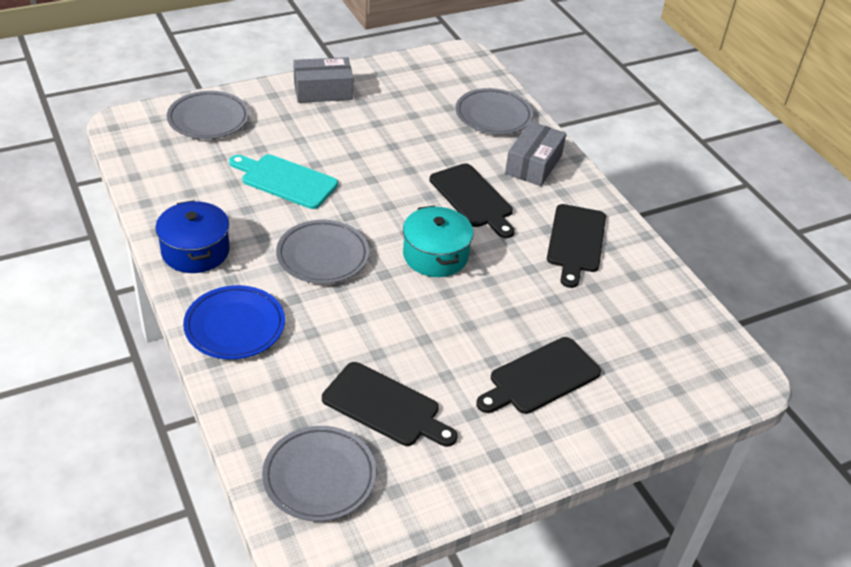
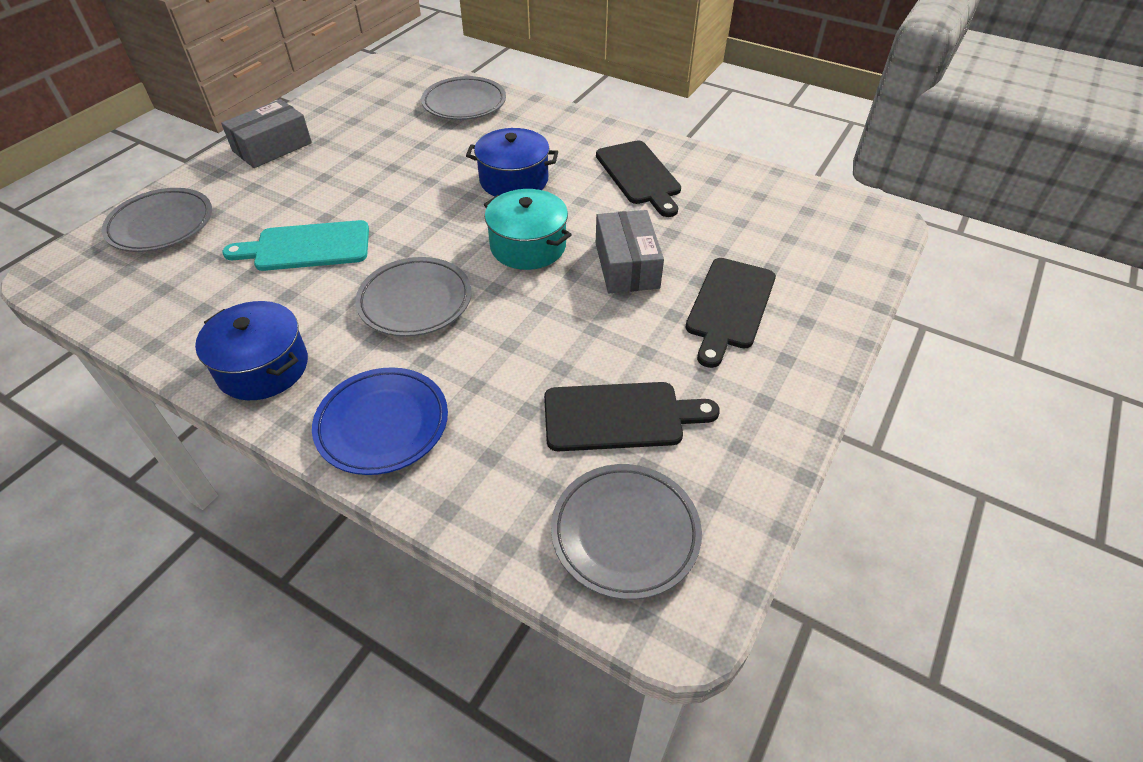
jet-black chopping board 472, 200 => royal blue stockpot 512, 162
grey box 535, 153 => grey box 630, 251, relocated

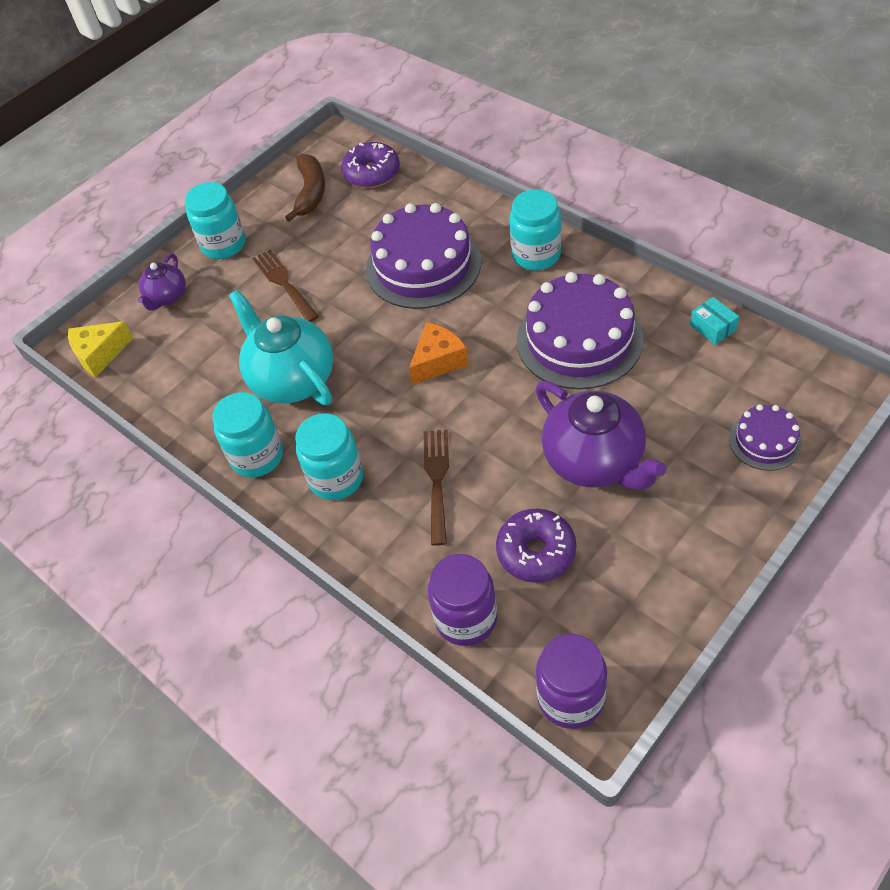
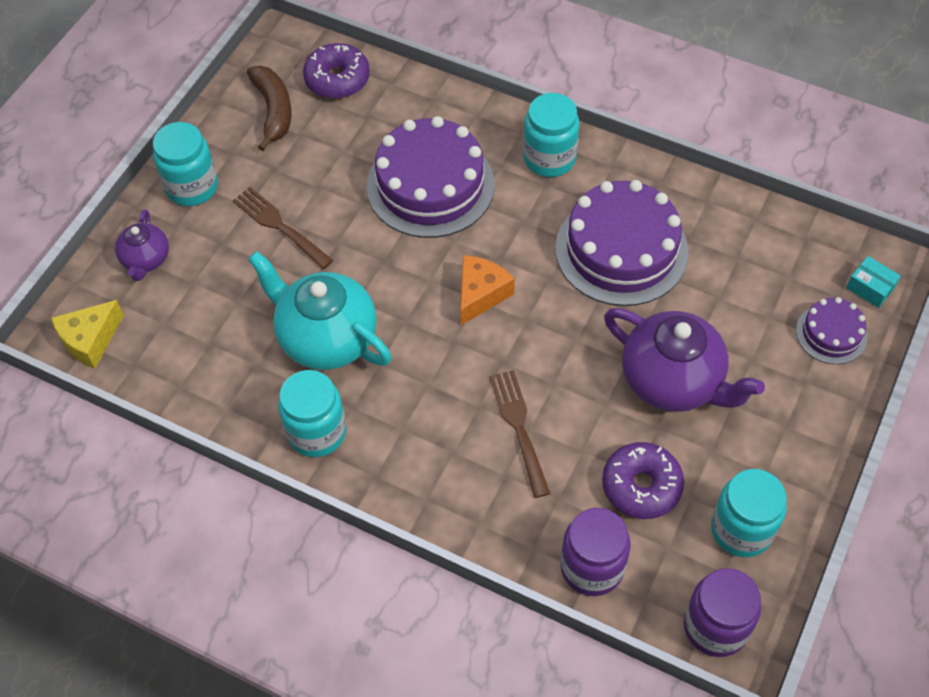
turquoise preserve jar 329, 456 => turquoise preserve jar 749, 513, relocated
turquoise box 714, 321 => turquoise box 873, 282, relocated

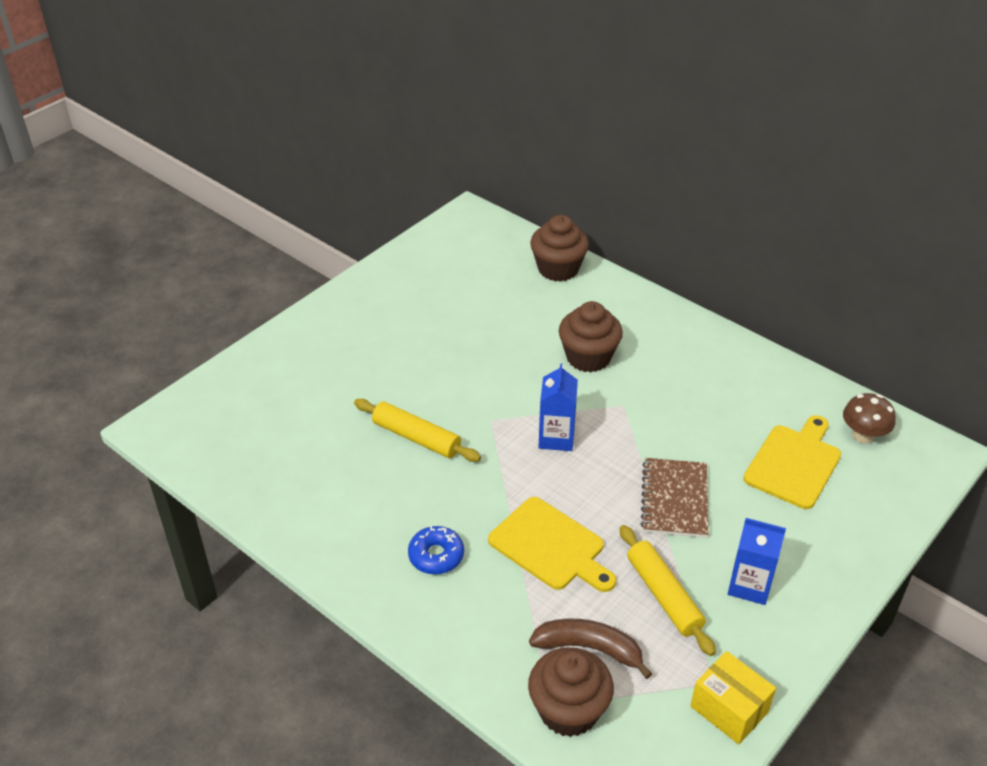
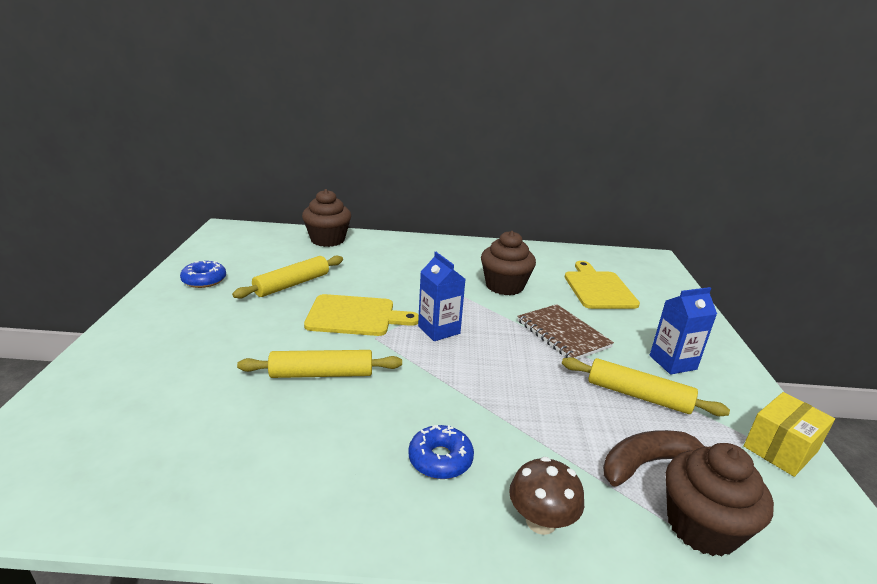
golden chopping board 552, 544 => golden chopping board 361, 315, relocated
russet cupcake 591, 337 => russet cupcake 508, 263, relocated
golden box 733, 697 => golden box 789, 434, 45 degrees counterclockwise
russet toadstool 869, 418 => russet toadstool 546, 496, relocated
nothing => royal blue glazed donut 203, 274
nothing => golden rolling pin 287, 277

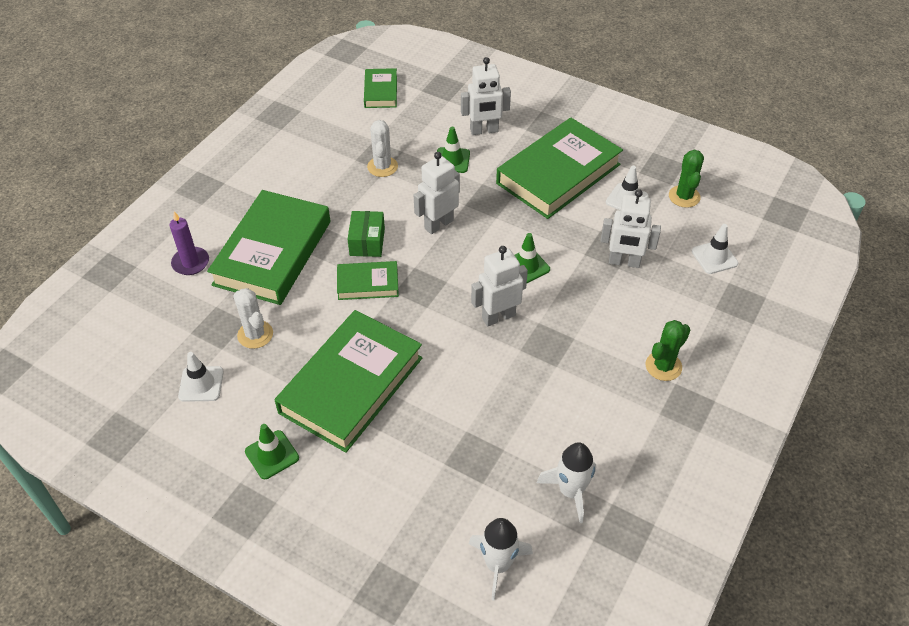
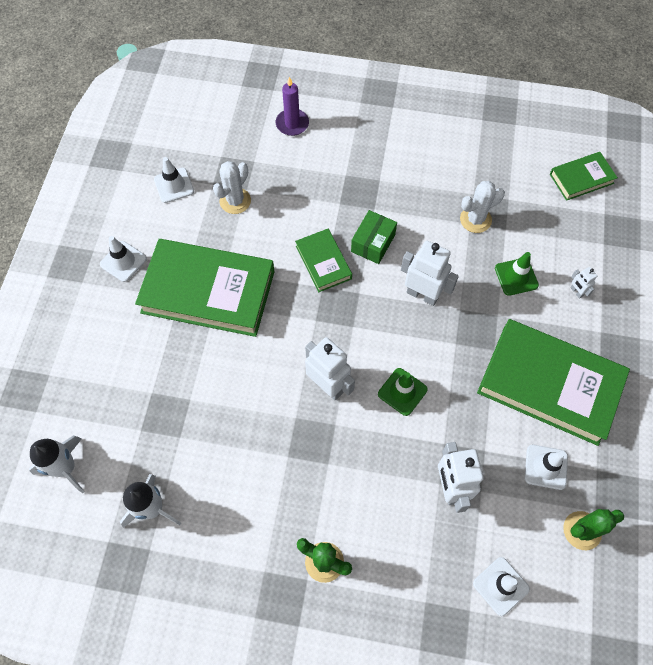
emerald book 268, 247 => nothing
emerald road cone 272, 451 => snow-white road cone 123, 259
emerald box 366, 234 => emerald box 374, 237, 45 degrees counterclockwise
snow-white robot figure 486, 96 => snow-white robot figure 583, 283, x0.48

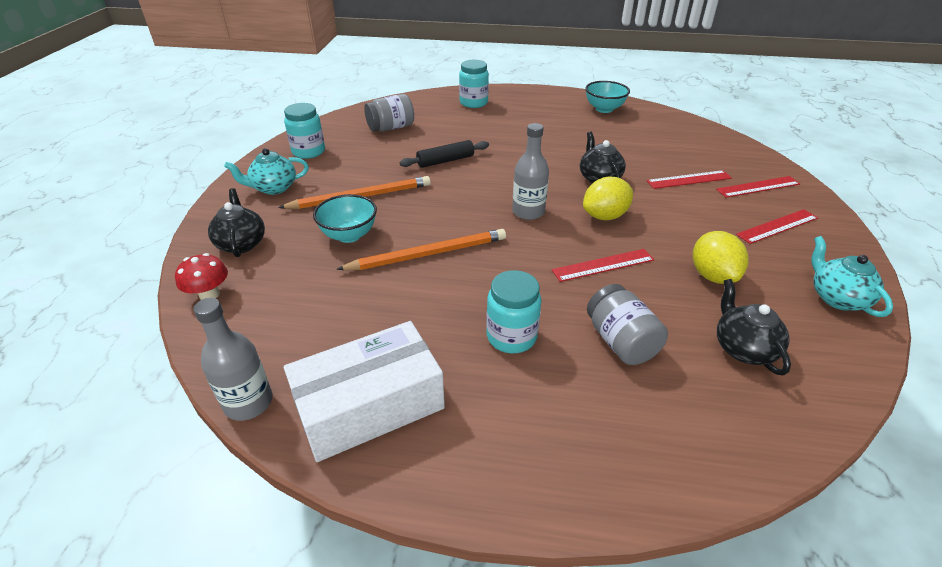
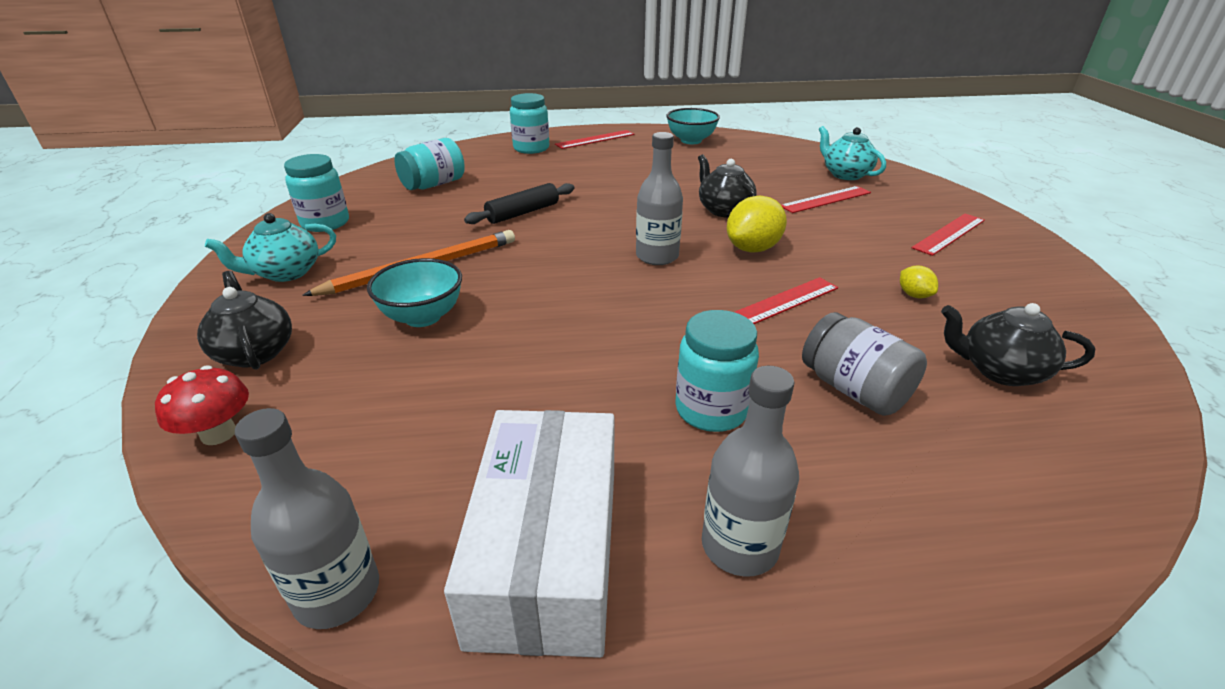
snow-white box 364, 391 => snow-white box 529, 534, 45 degrees counterclockwise
orange-coloured lead pencil 421, 249 => nothing
grey preserve jar 389, 113 => turquoise preserve jar 429, 164
golden lemon 721, 257 => golden lemon 919, 282, x0.51
red ruler 758, 187 => red ruler 595, 139, relocated
jet-black china teapot 754, 327 => jet-black china teapot 1018, 344, 45 degrees counterclockwise
turquoise china teapot 852, 276 => turquoise china teapot 852, 153, relocated
nothing => grey bottle 750, 471

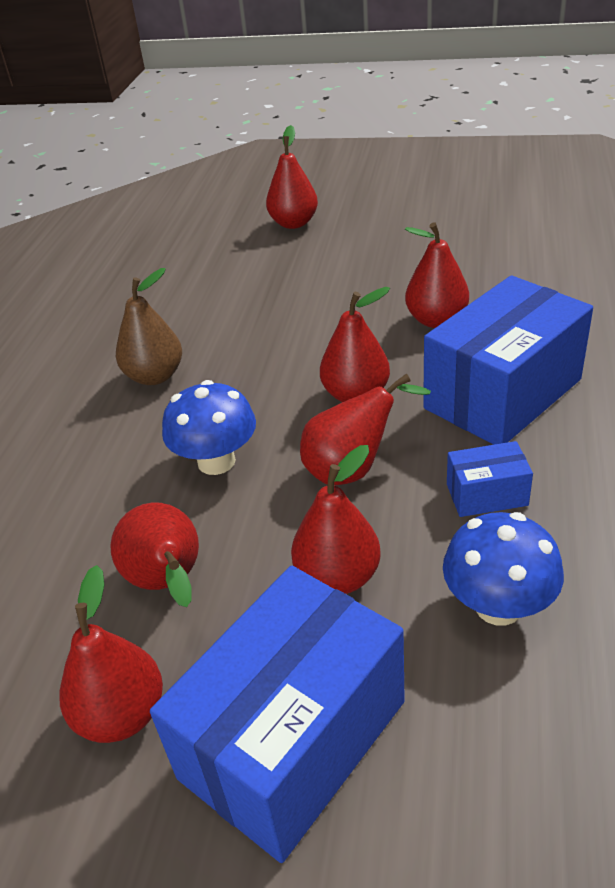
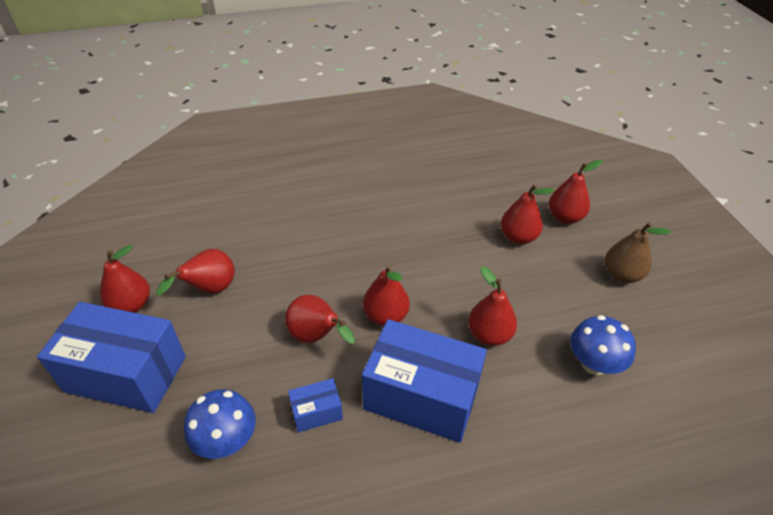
russet toy pear 149, 326 => russet toy pear 638, 252, relocated
royal blue toadstool 209, 427 => royal blue toadstool 603, 345, relocated
red toy pear 336, 519 => red toy pear 527, 214, relocated
royal blue box 490, 479 => royal blue box 315, 405, 75 degrees counterclockwise

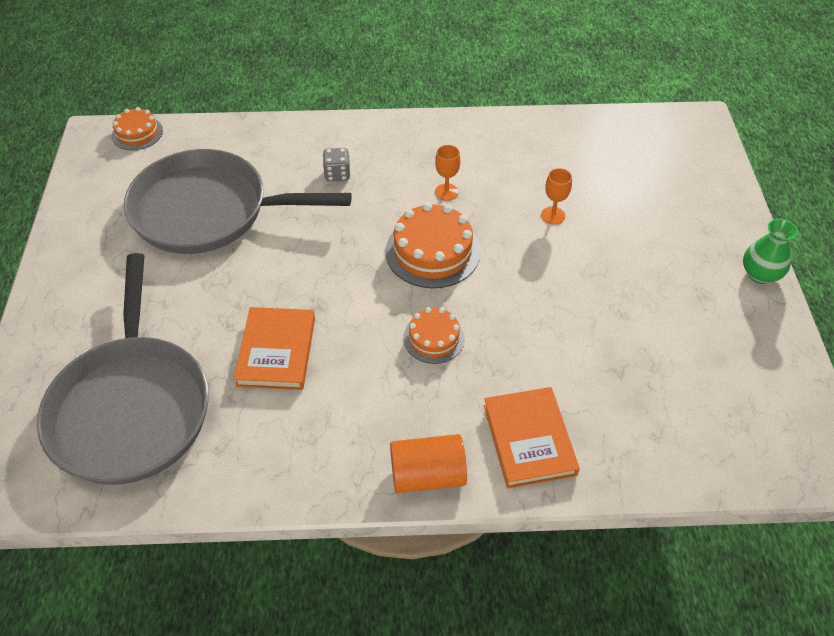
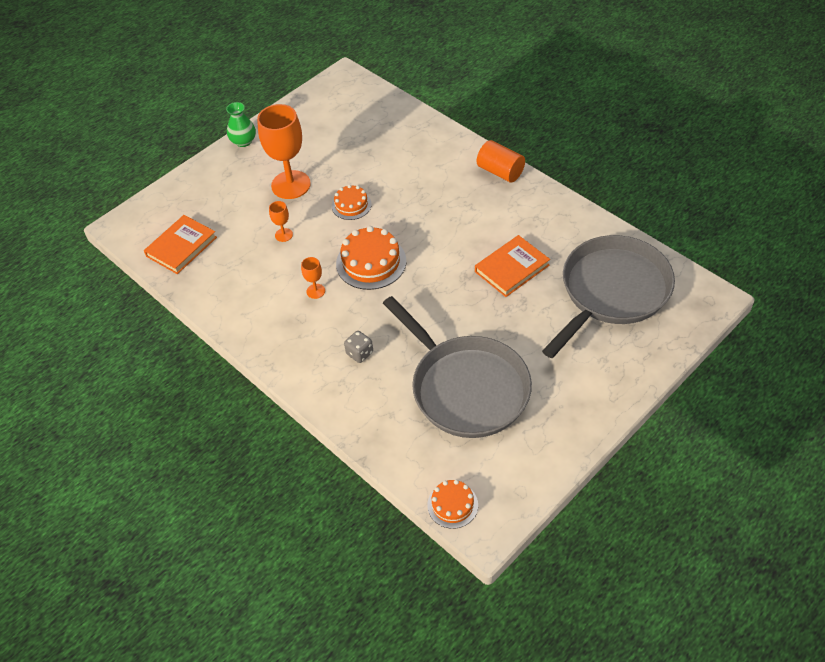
orange-coloured gateau 434, 335 => orange-coloured gateau 352, 202, relocated
orange-coloured book 532, 438 => orange-coloured book 180, 244, relocated
nothing => orange-coloured goblet 284, 151

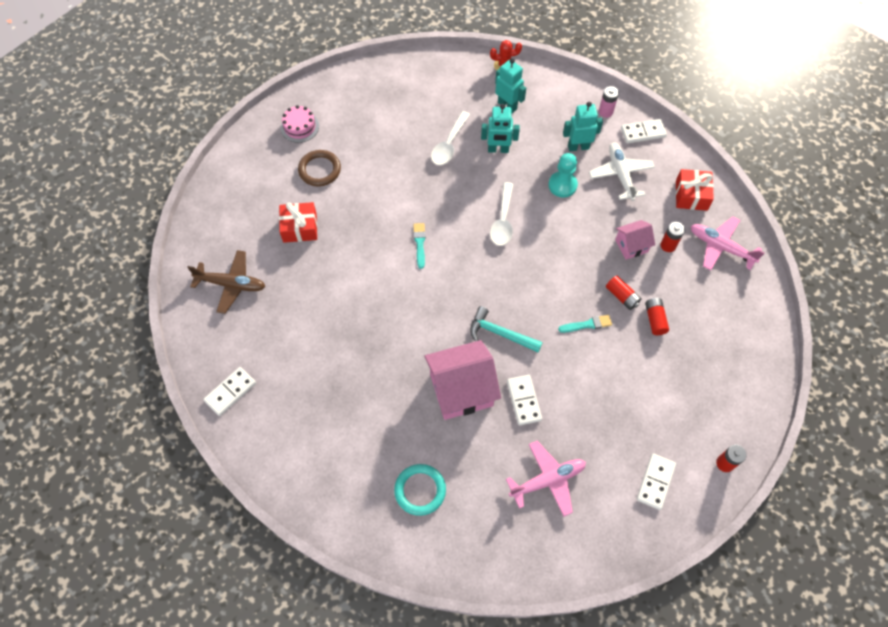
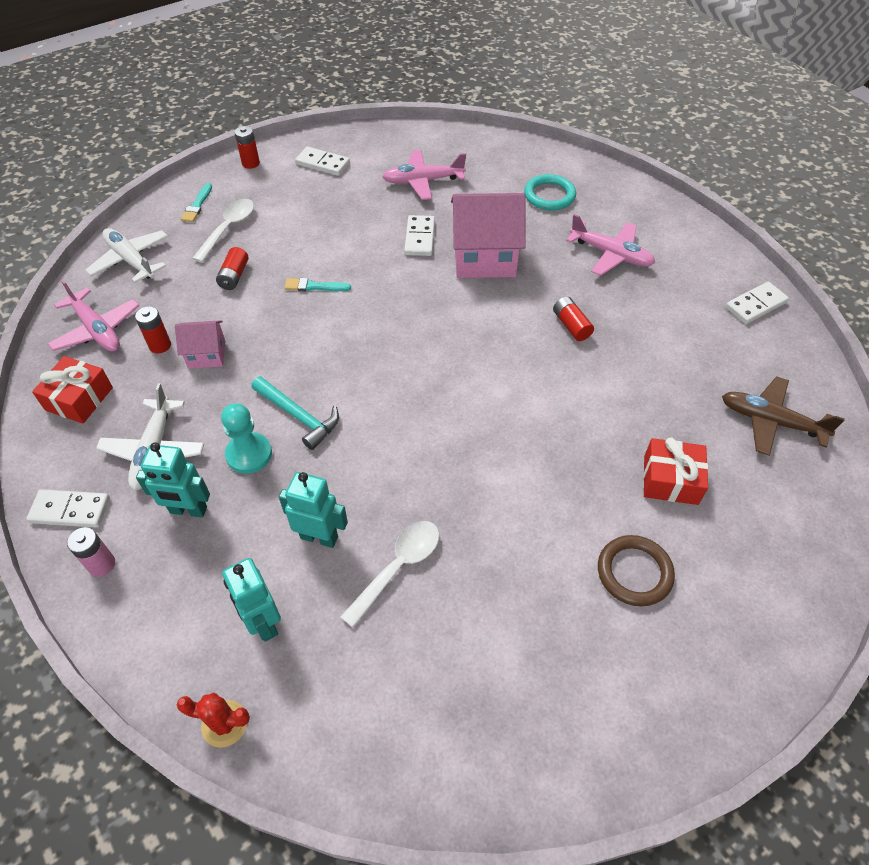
rosy gateau 300, 124 => nothing
turquoise paint brush 419, 246 => turquoise paint brush 196, 202, relocated
turquoise carpenter's hammer 506, 329 => turquoise carpenter's hammer 295, 413, relocated
snow-white tablespoon 501, 214 => snow-white tablespoon 223, 231, relocated
red power cell 624, 293 => red power cell 573, 319, relocated
snow-white domino tile 656, 481 => snow-white domino tile 322, 161, 75 degrees clockwise
nothing => snow-white plane 126, 255
nothing => rosy plane 610, 245

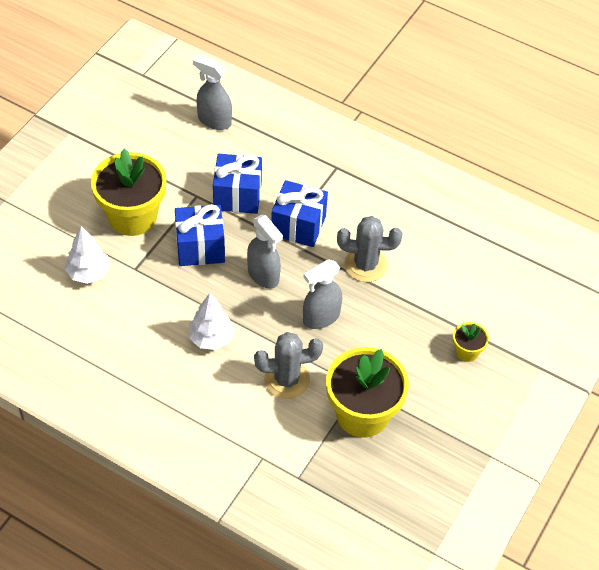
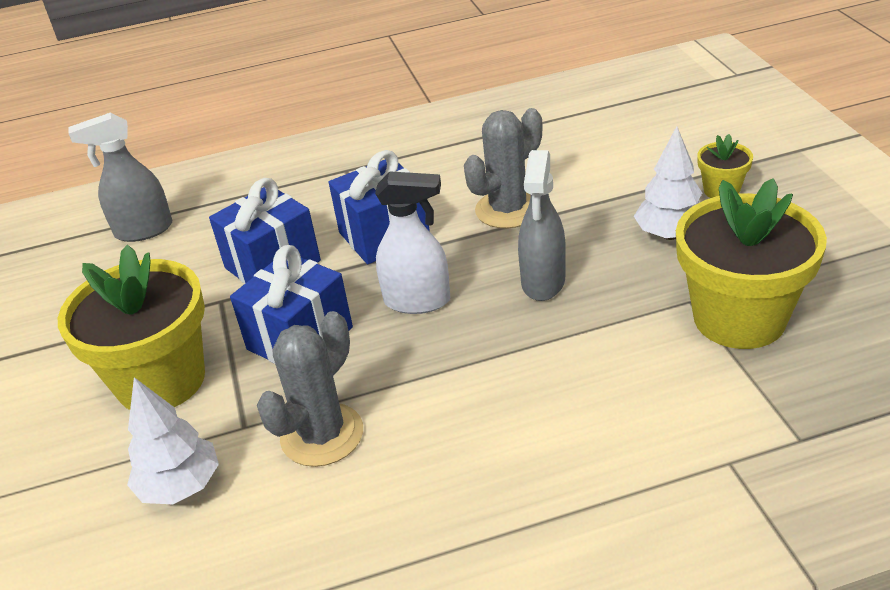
snow-white tree 212, 321 => snow-white tree 668, 183, relocated
grey sprayer 265, 252 => snow-white sprayer 412, 242
grey saguaro cactus 288, 365 => grey saguaro cactus 310, 389, relocated

